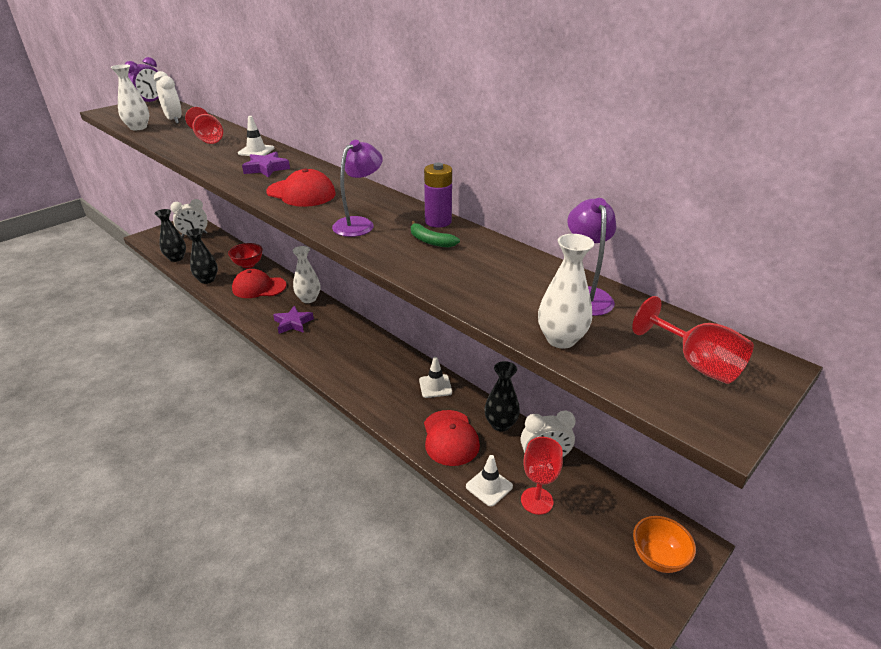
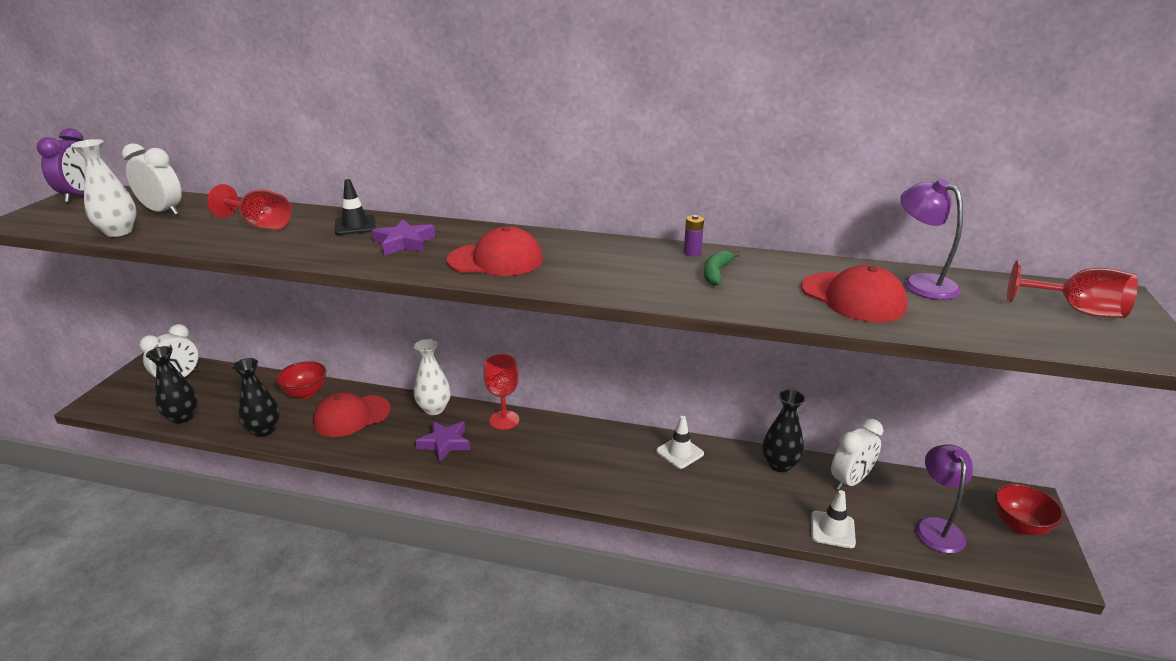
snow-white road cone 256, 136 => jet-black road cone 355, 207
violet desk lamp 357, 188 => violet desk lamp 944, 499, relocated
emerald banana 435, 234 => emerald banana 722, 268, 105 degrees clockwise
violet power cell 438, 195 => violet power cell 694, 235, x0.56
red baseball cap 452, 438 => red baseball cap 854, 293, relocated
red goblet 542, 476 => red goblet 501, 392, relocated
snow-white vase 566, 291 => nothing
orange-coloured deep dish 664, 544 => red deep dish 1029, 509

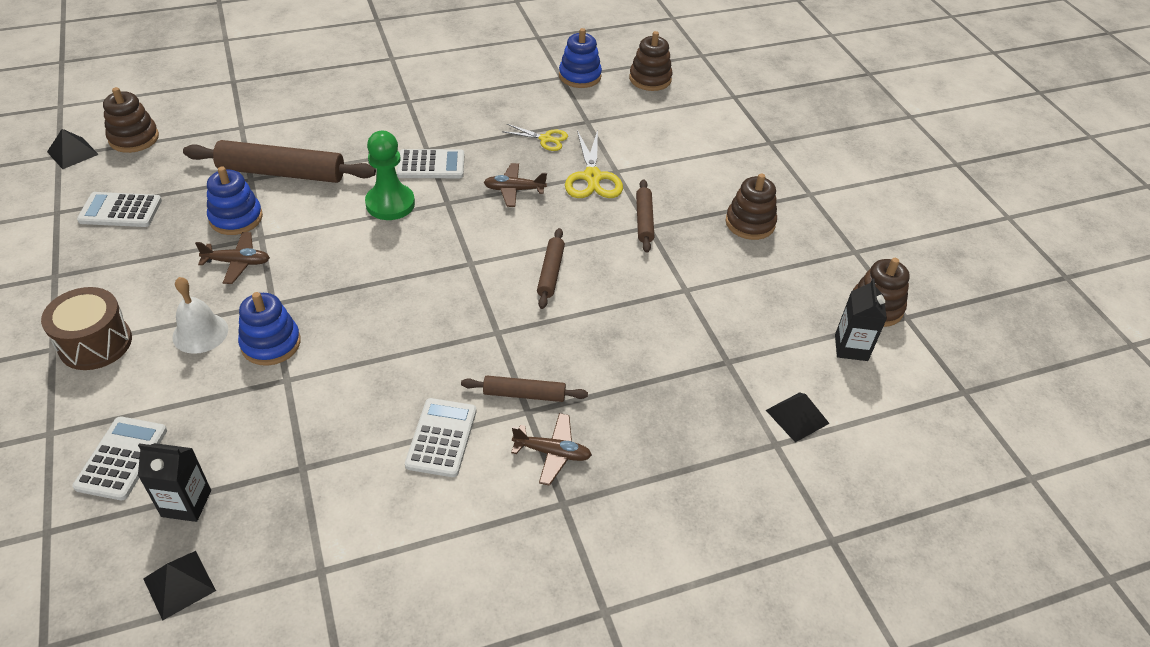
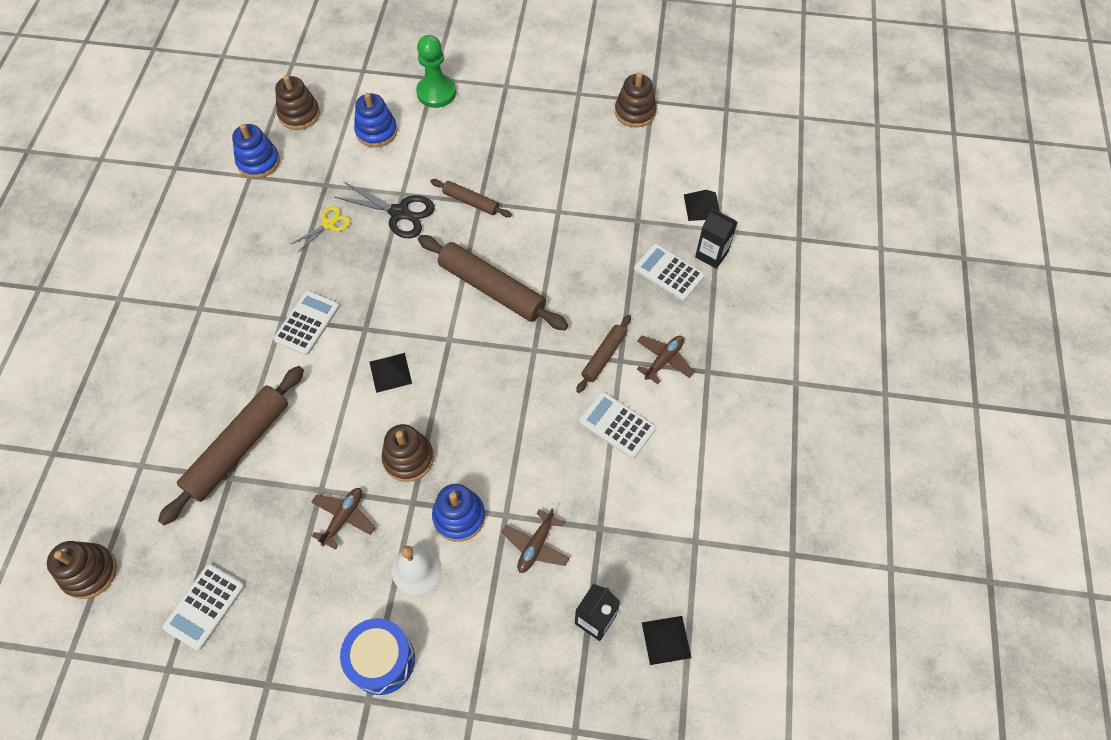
russet toy drum 86, 328 => royal blue toy drum 377, 656
jet-black pyramid 73, 149 => jet-black pyramid 390, 373, relocated
snow-white calculator 119, 458 => snow-white calculator 669, 272, relocated
royal blue stacking toy 235, 201 => royal blue stacking toy 375, 120, relocated
emerald game pawn 390, 175 => emerald game pawn 436, 71, relocated
russet plane 515, 185 => russet plane 535, 540, relocated
russet rolling pin 551, 268 => russet rolling pin 493, 282, x1.87
golden pair of scissors 594, 164 => jet-black pair of scissors 384, 210
russet stacking toy 751, 207 => russet stacking toy 407, 453, relocated
jet-black carton 861, 319 => jet-black carton 716, 238, relocated

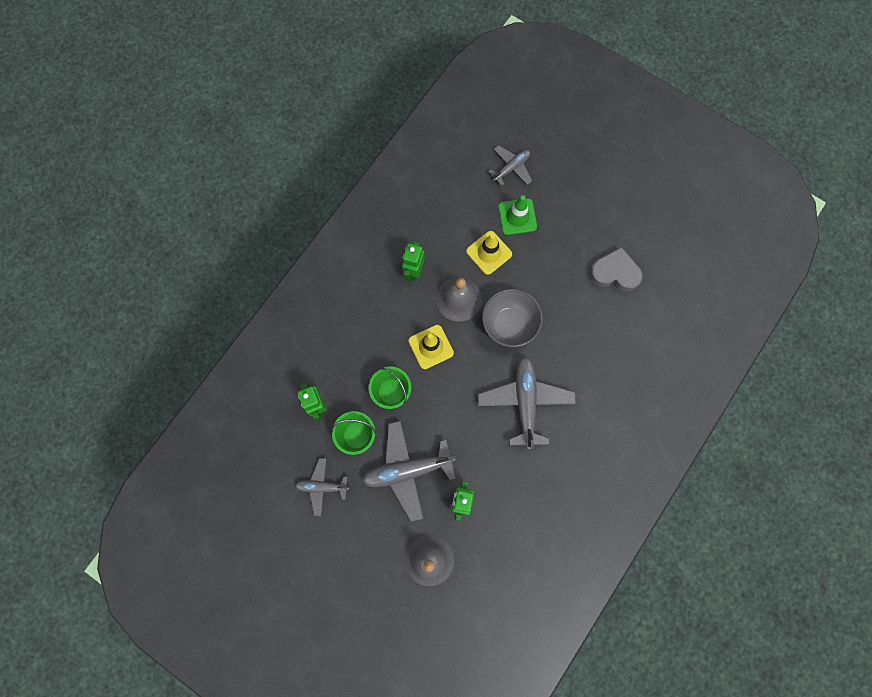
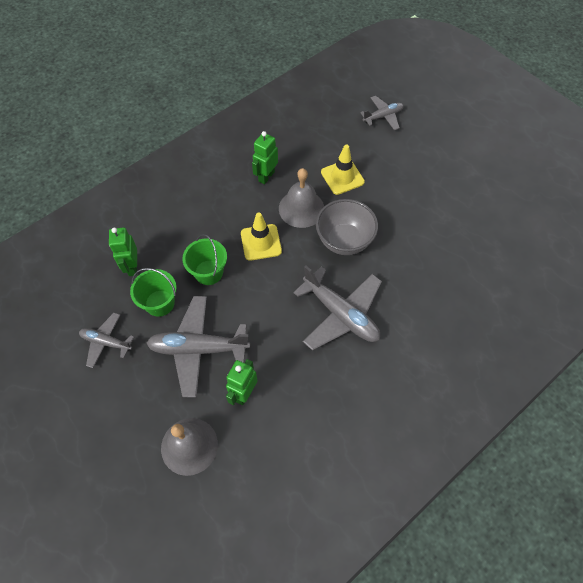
grey plane 527, 402 => grey plane 337, 308, 120 degrees clockwise
emerald road cone 517, 215 => nothing
grey heart shape 616, 269 => nothing

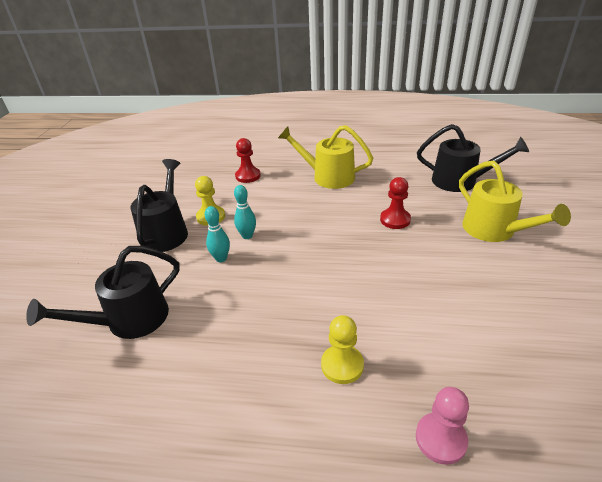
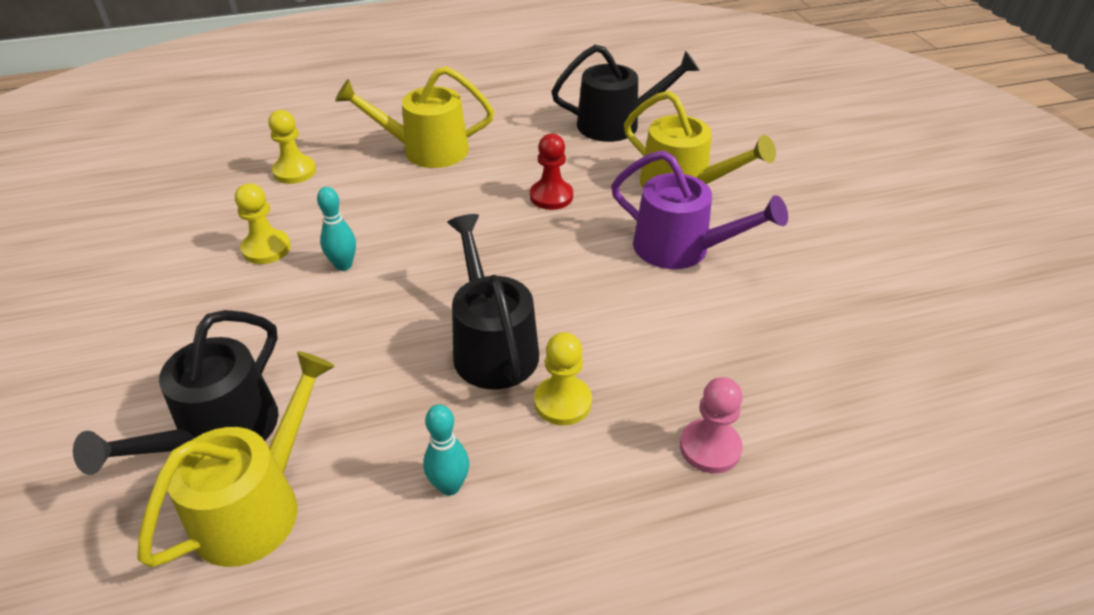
jet-black watering pot 159, 205 => jet-black watering pot 493, 301, relocated
turquoise tenpin 217, 234 => turquoise tenpin 446, 450, relocated
red game pawn 248, 160 => golden game pawn 292, 147
nothing => golden watering pot 236, 459
nothing => violet watering pot 699, 209

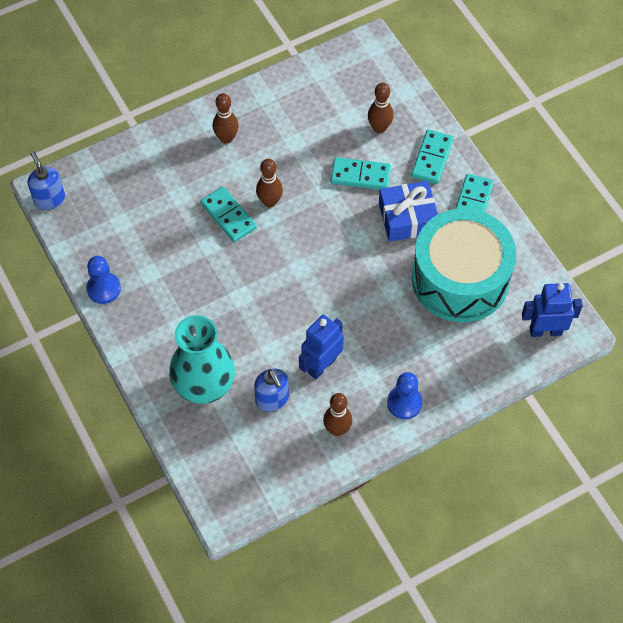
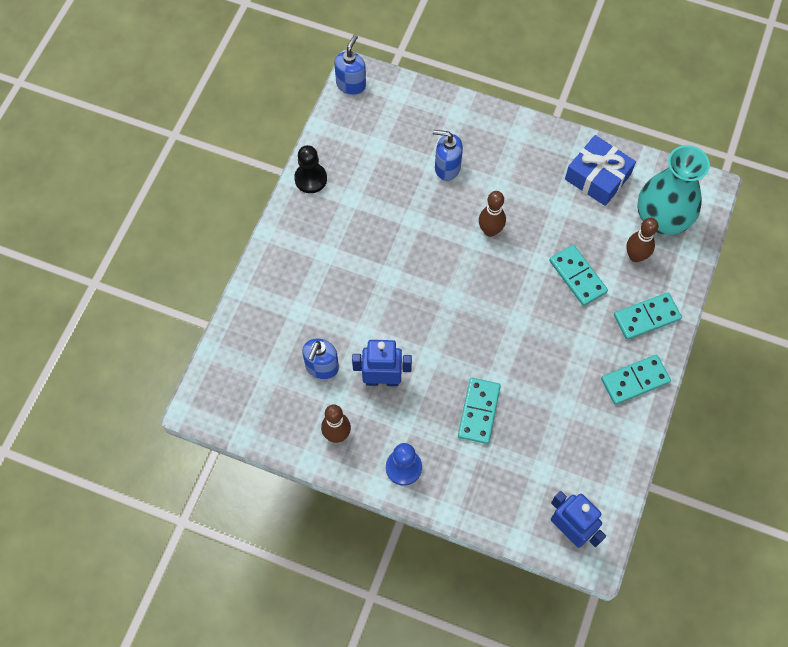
royal blue game pawn 103, 280 => jet-black game pawn 310, 169
turquoise vase 202, 359 => turquoise vase 673, 190, relocated
turquoise domino tile 228, 214 => turquoise domino tile 479, 411, relocated
russet tenpin 226, 118 => nothing
royal blue wrapped gift 408, 211 => royal blue wrapped gift 600, 170, relocated
turquoise toy drum 464, 265 => nothing
nothing => royal blue soap dispenser 448, 155

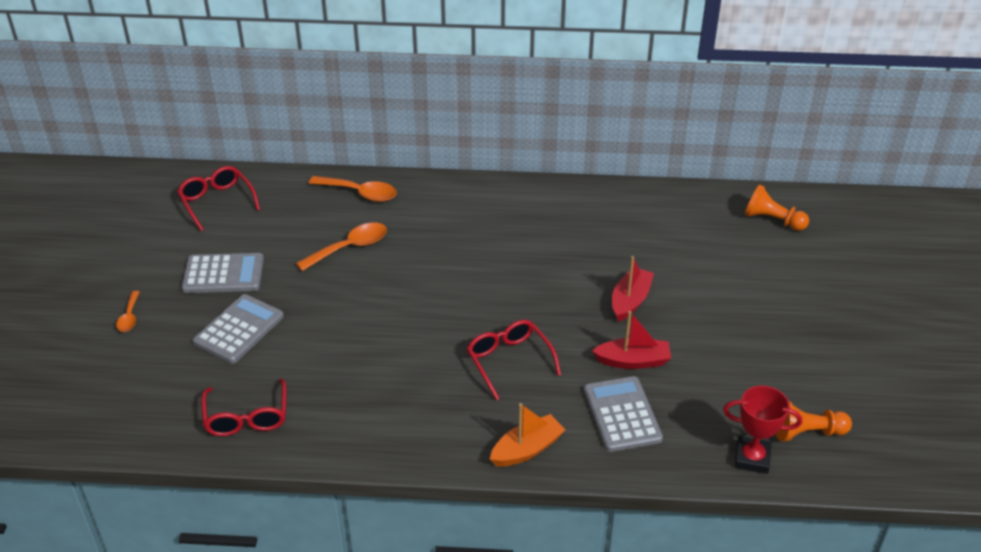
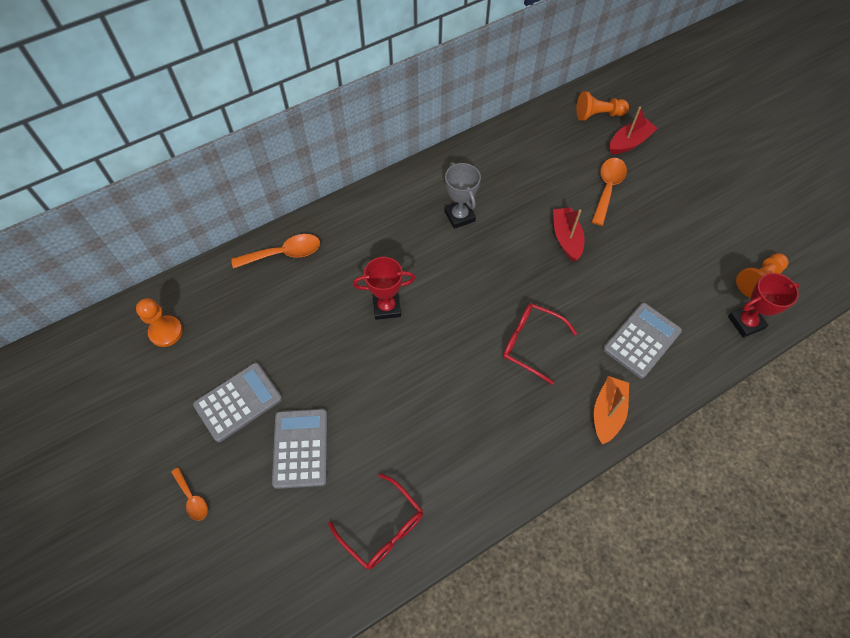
red spectacles 218, 198 => orange-coloured game pawn 159, 322
orange-coloured tablespoon 341, 247 => orange-coloured tablespoon 609, 192, relocated
grey calculator 623, 414 => grey calculator 642, 341, 90 degrees clockwise
red boat 631, 340 => red boat 634, 130, relocated
nothing => red award cup 384, 288
nothing => grey award cup 462, 195

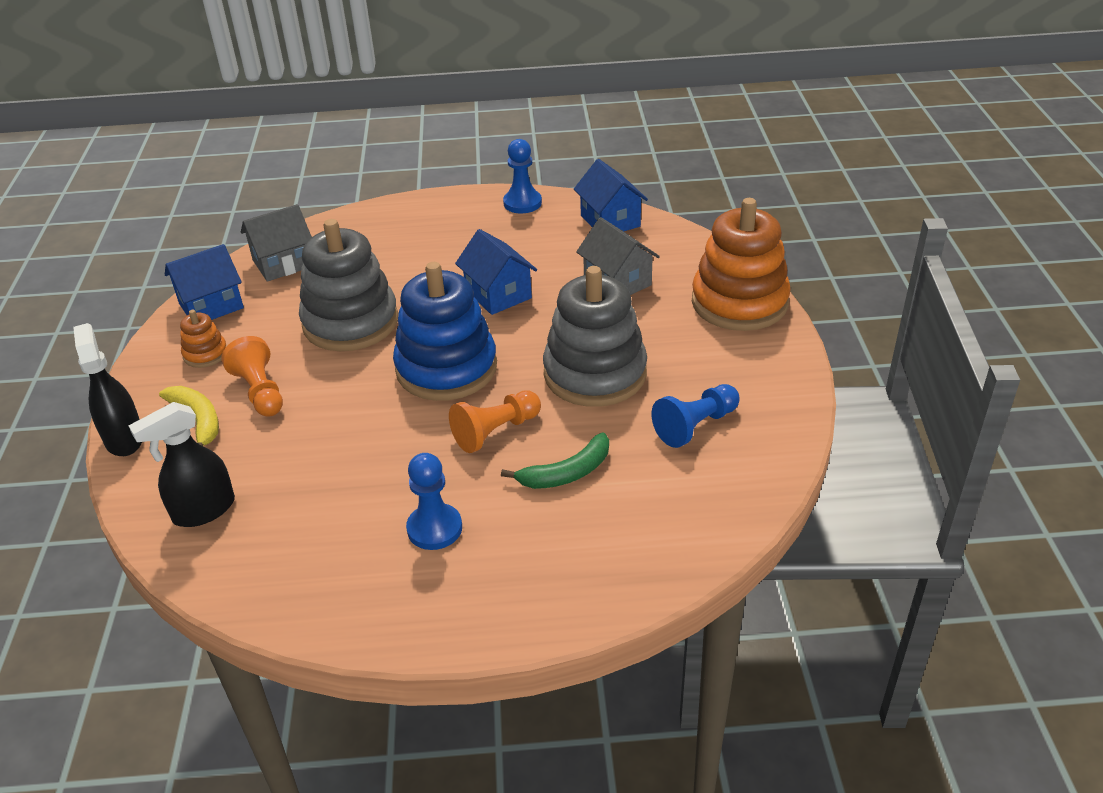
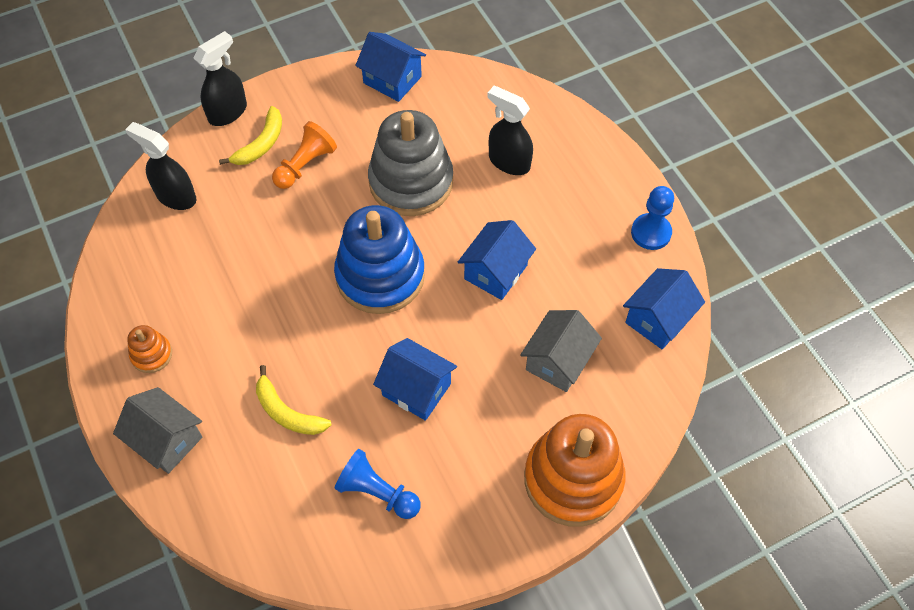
orange-coloured stacking toy 203, 339 => orange-coloured stacking toy 149, 349, relocated
grey toy house 276, 243 => grey toy house 157, 430, relocated
royal blue game pawn 434, 501 => nothing
orange-coloured game pawn 495, 421 => nothing
emerald banana 555, 460 => golden banana 293, 400
grey stacking toy 595, 336 => royal blue toy house 415, 379
nothing => jet-black sprayer 510, 130

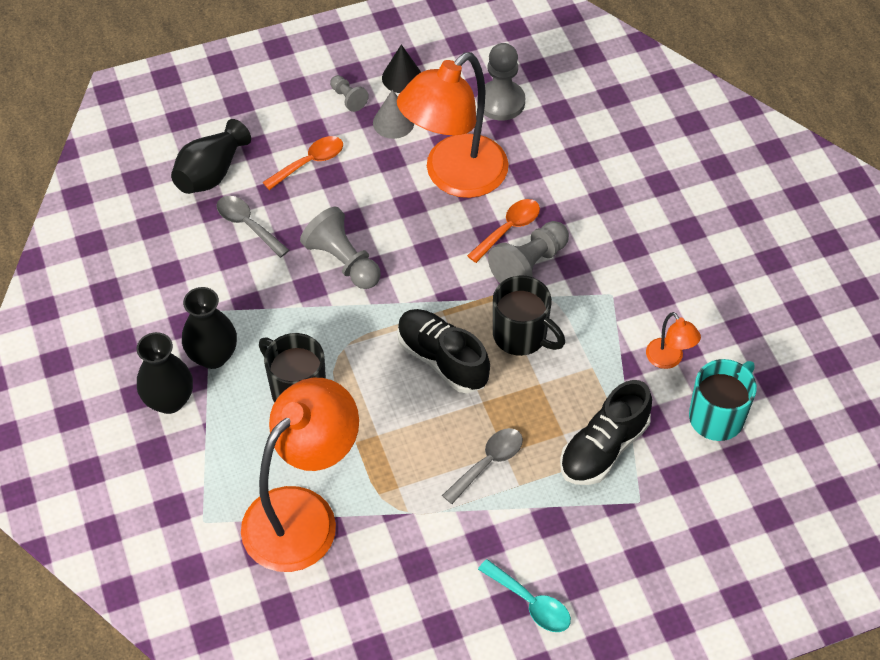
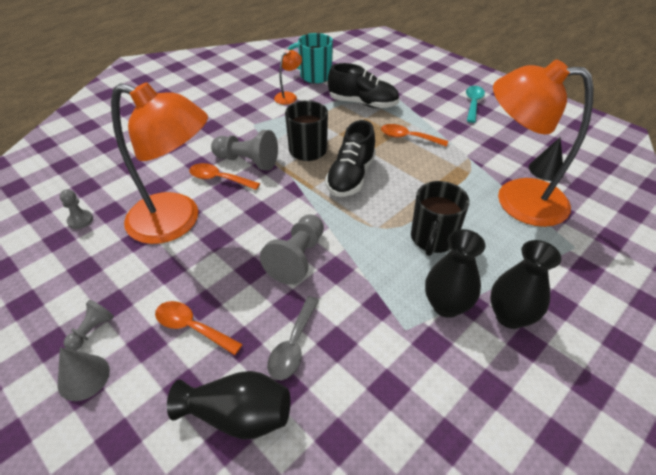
grey cone 393, 114 => grey cone 84, 374, relocated
jet-black cone 401, 68 => jet-black cone 546, 159, relocated
grey tablespoon 482, 466 => orange-coloured tablespoon 414, 135
grey game pawn 501, 82 => grey game pawn 76, 209, x0.55

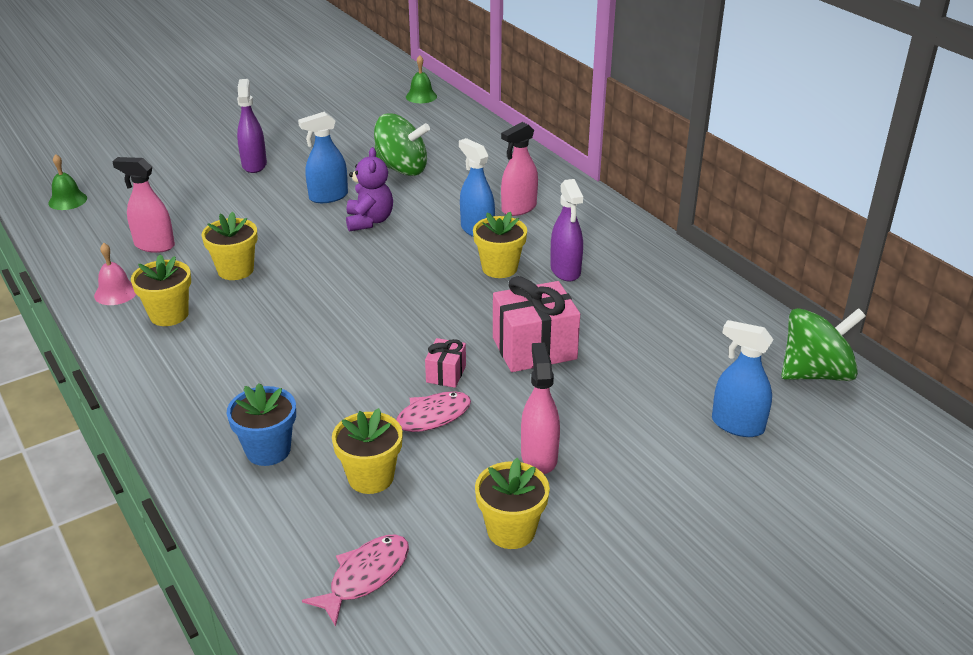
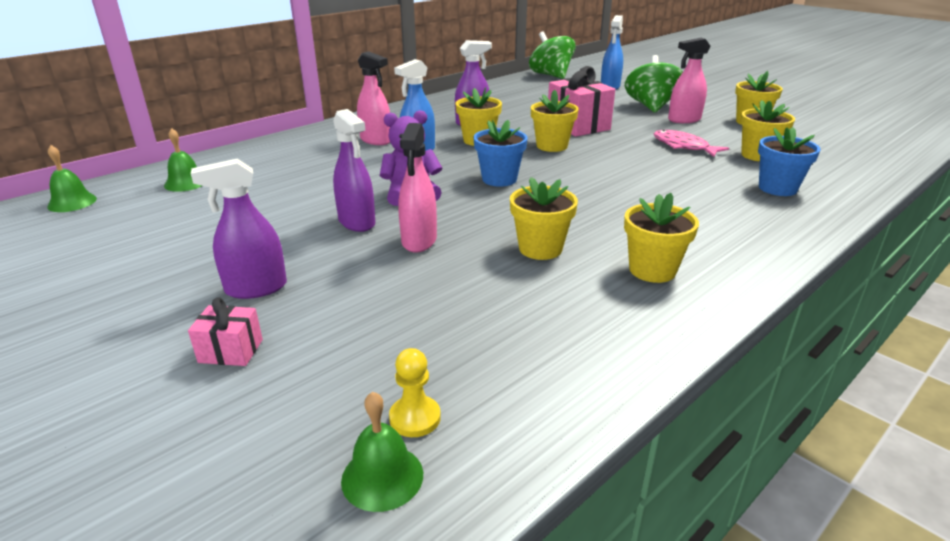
rosy hand bell 115, 274 => nothing
rosy sprayer 143, 205 => rosy sprayer 417, 188, relocated
royal blue sprayer 323, 157 => violet sprayer 354, 170
rosy fish 355, 580 => nothing
emerald spinning top 402, 144 => emerald spinning top 654, 84, relocated
rosy wrapped gift 445, 363 => rosy wrapped gift 225, 332, relocated
nothing => emerald hand bell 183, 160
nothing => golden game pawn 415, 392
nothing => royal blue plant pot 500, 153
nothing => golden plant pot 555, 120

